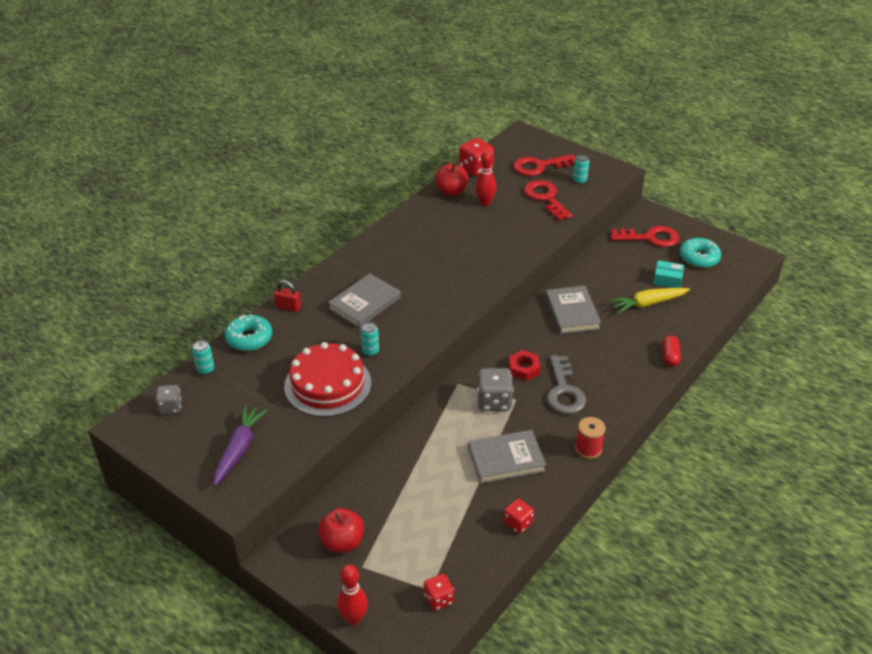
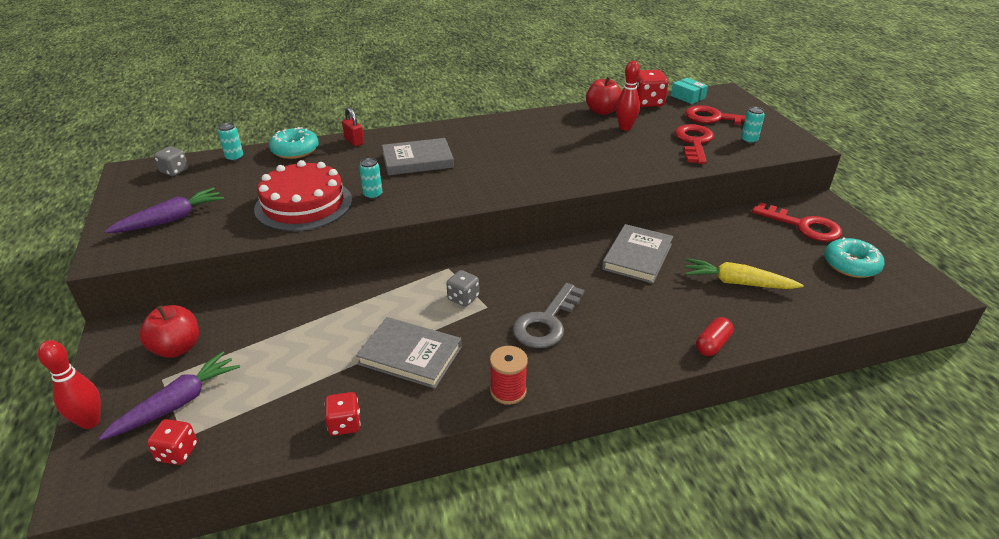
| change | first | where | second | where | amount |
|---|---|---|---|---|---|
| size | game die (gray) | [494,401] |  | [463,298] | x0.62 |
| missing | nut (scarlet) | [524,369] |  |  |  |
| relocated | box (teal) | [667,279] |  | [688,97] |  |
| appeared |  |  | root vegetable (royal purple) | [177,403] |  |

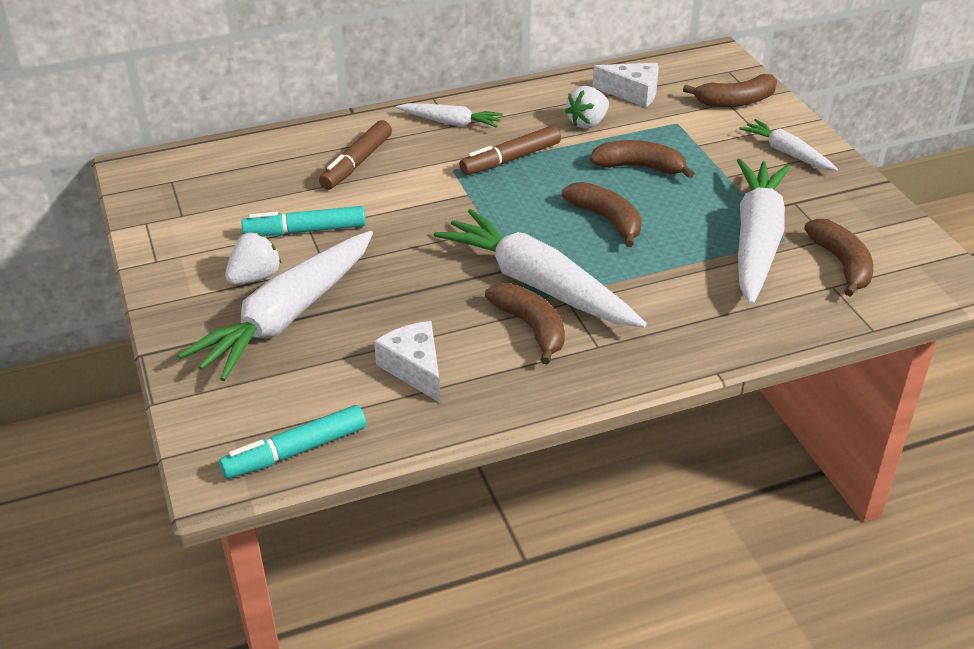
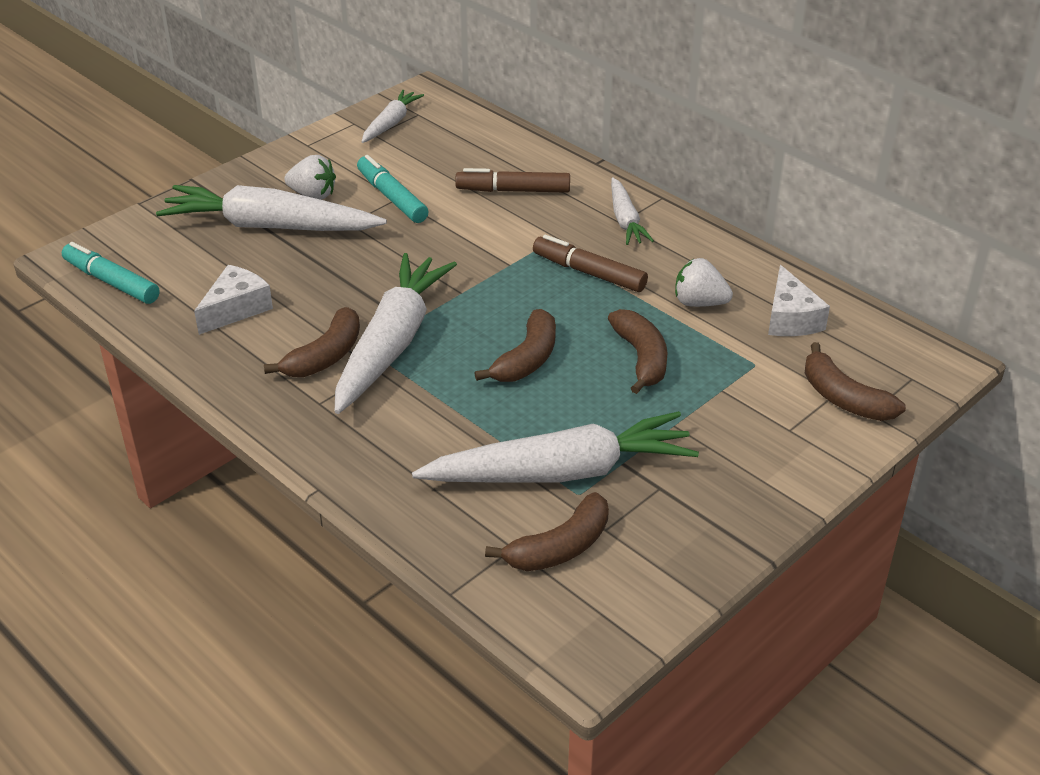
| change | first | where | second | where | amount |
|---|---|---|---|---|---|
| relocated | root vegetable (white) | [787,153] |  | [391,123] |  |

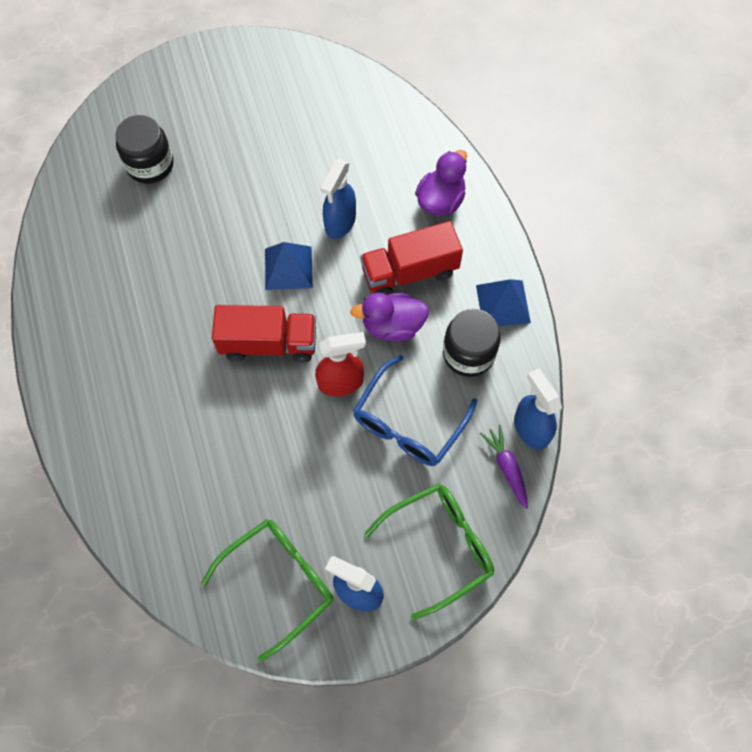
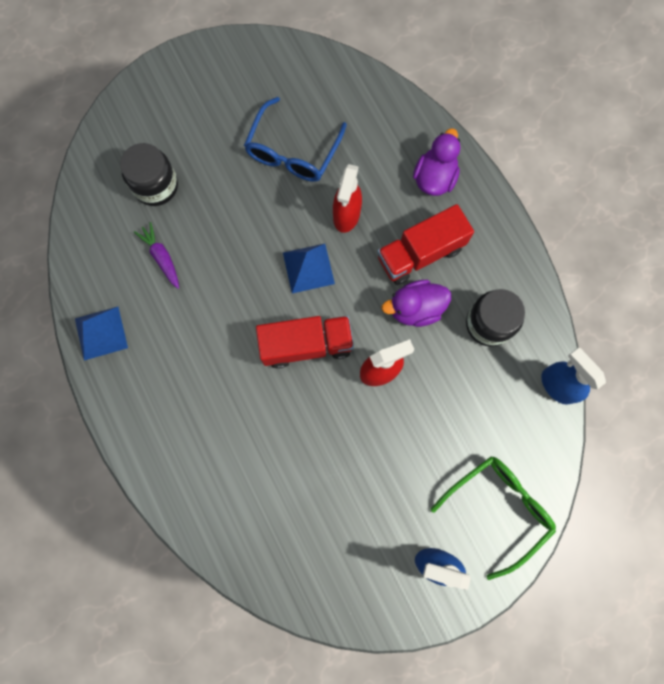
| change | first | where | second | where | amount |
|---|---|---|---|---|---|
| missing | glasses (leaf-green) | [279,582] |  |  |  |
| colour | spray bottle (cobalt) | [340,223] | spray bottle (scarlet) | [346,215] |  |
| relocated | glasses (cobalt) | [408,423] |  | [293,151] |  |
| relocated | solid pyramid (cobalt) | [503,303] |  | [101,333] |  |
| relocated | root vegetable (royal purple) | [506,468] |  | [161,257] |  |

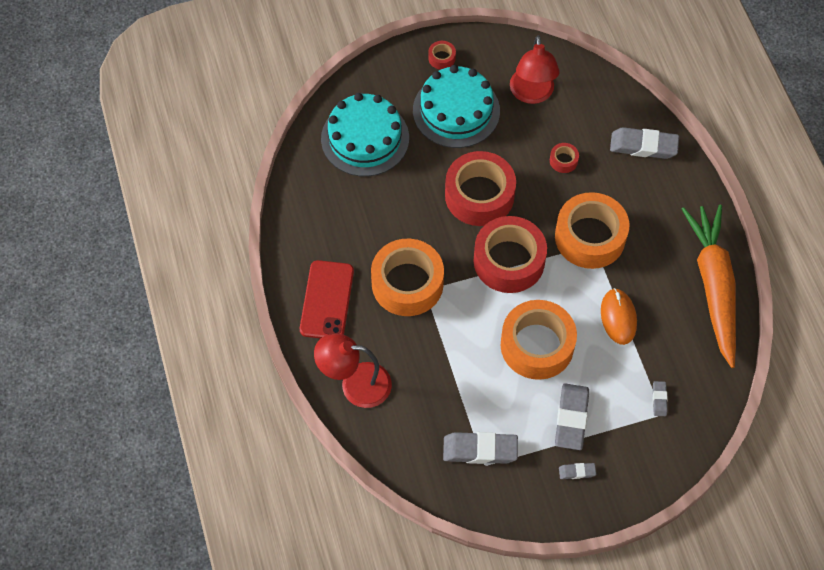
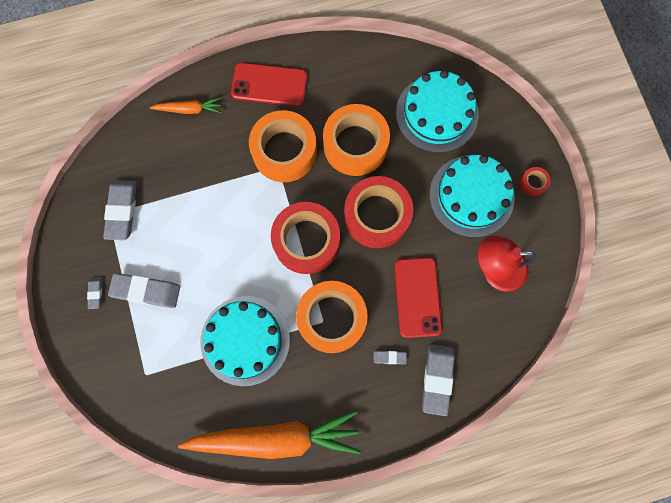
| change | first | where | second | where | amount |
|---|---|---|---|---|---|
| exchanged | reading lamp (scarlet) | [355,384] | root vegetable (orange-coloured) | [189,109] |  |
| relocated | roll of tape (orange-coloured) | [537,345] |  | [355,145] |  |
| exchanged | roll of tape (scarlet) | [563,160] | phone (scarlet) | [417,297] |  |
| exchanged | mouse (orange-coloured) | [618,317] | layer cake (teal) | [245,340] |  |
| relocated | pencil eraser (gray) | [659,399] |  | [389,357] |  |

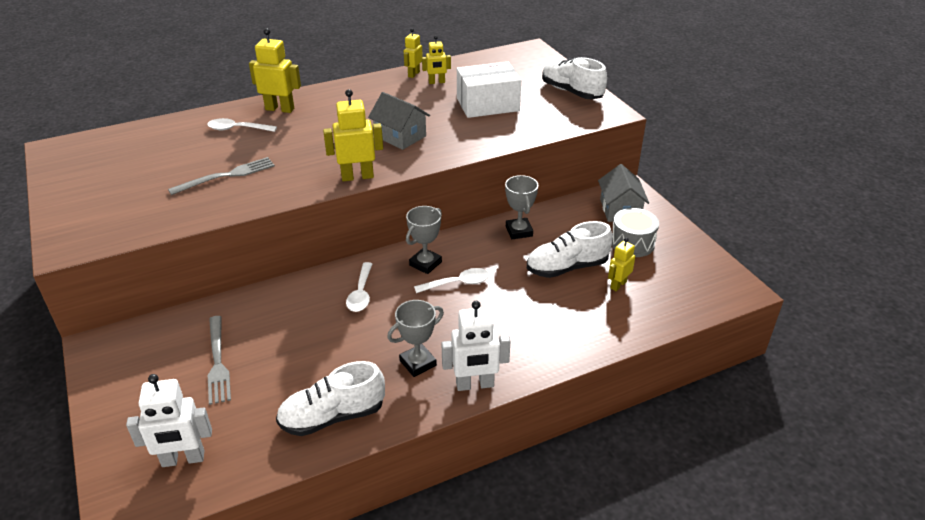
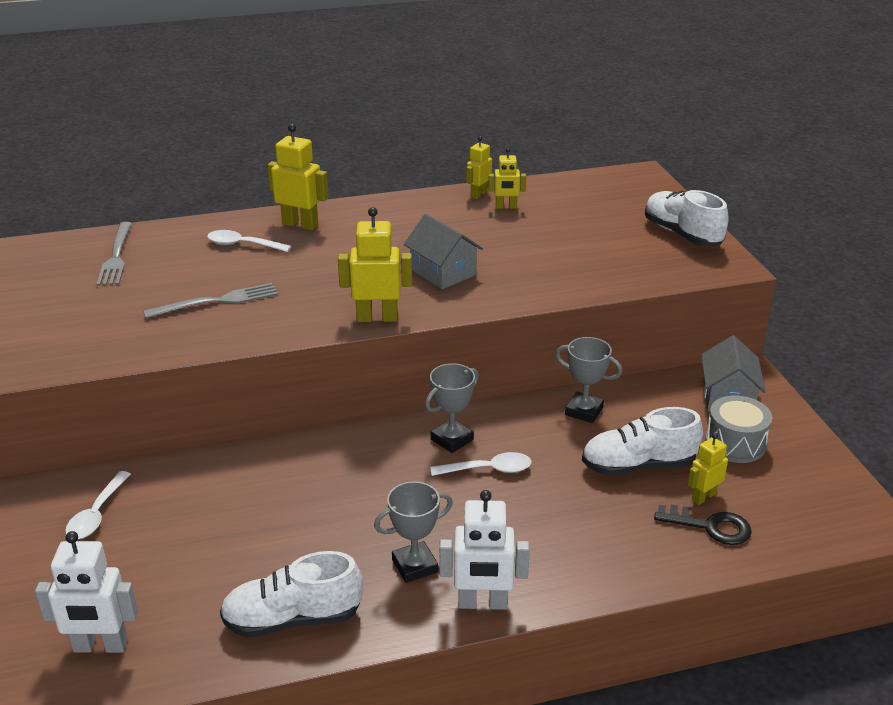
| change | first | where | second | where | amount |
|---|---|---|---|---|---|
| relocated | dinner fork (gray) | [217,362] |  | [116,256] |  |
| relocated | teaspoon (white) | [361,293] |  | [97,514] |  |
| missing | box (white) | [487,104] |  |  |  |
| spun | prize cup (gray) | [519,231] |  | [584,411] | 60 degrees counterclockwise |
| appeared |  |  | key (black) | [710,526] |  |

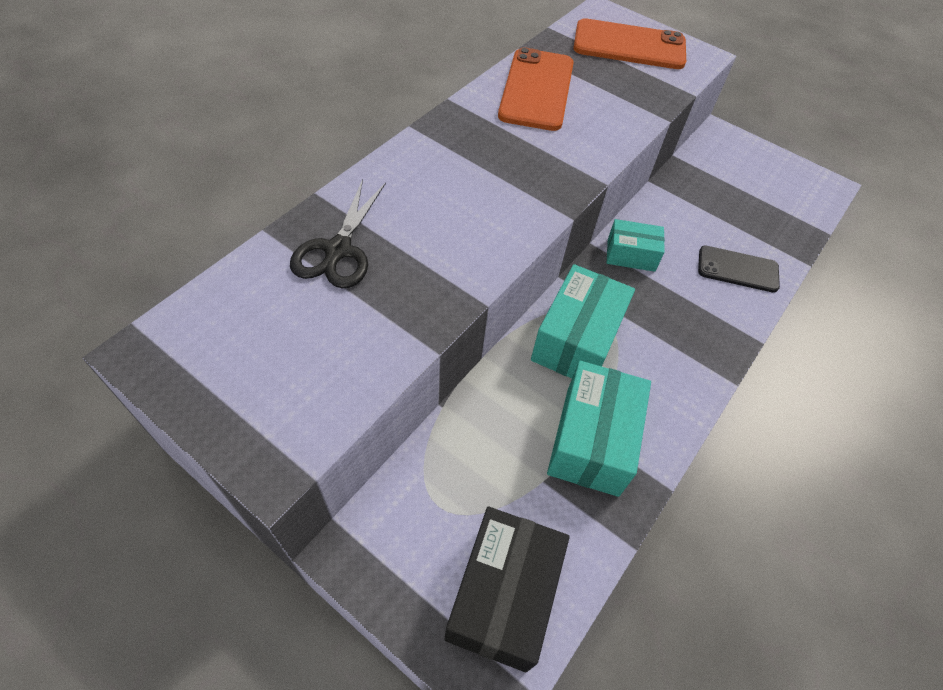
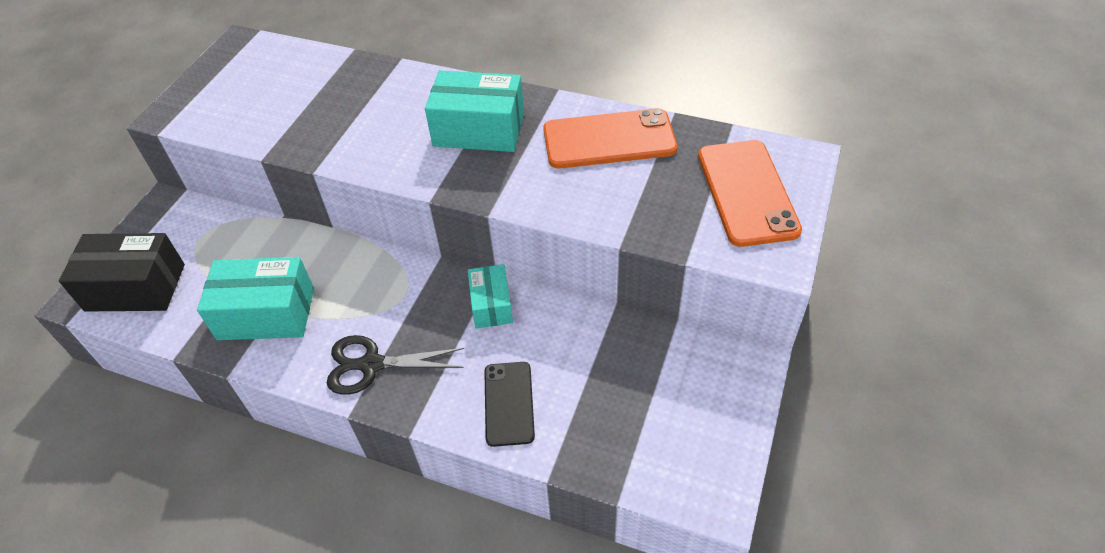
| change | first | where | second | where | amount |
|---|---|---|---|---|---|
| relocated | shears (black) | [338,250] |  | [371,365] |  |
| relocated | box (teal) | [577,340] |  | [479,130] |  |

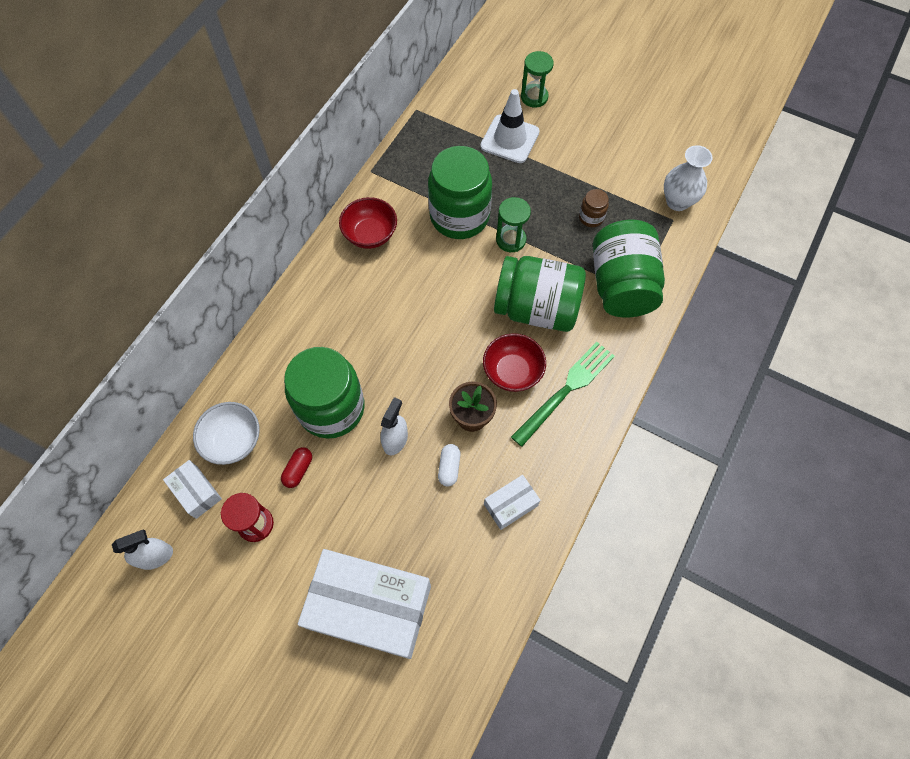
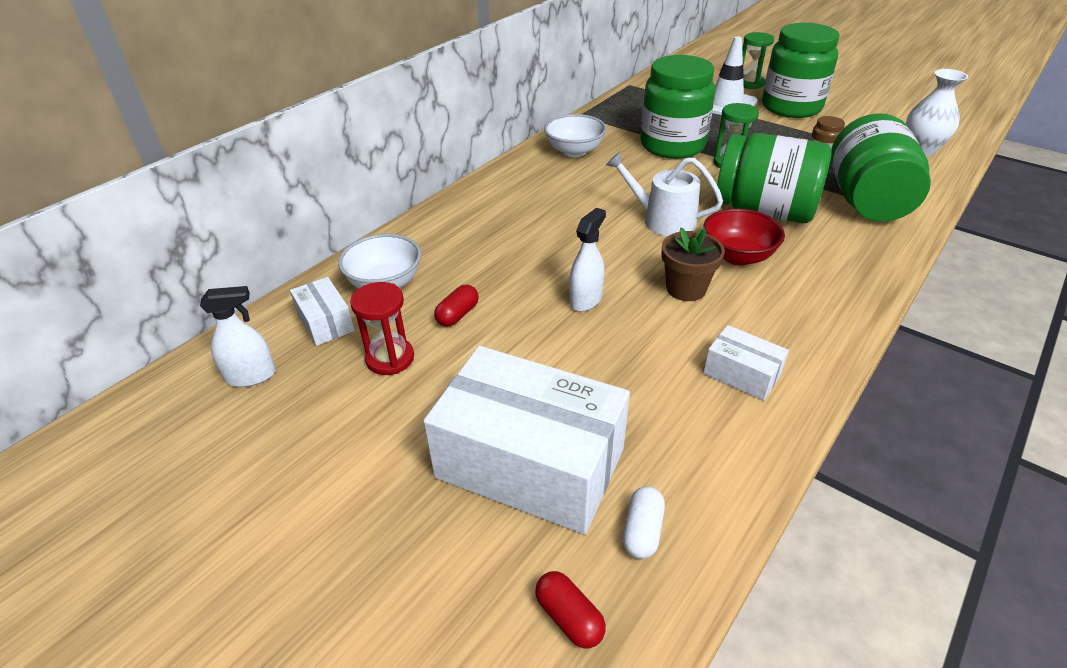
| change | first | where | second | where | amount |
|---|---|---|---|---|---|
| relocated | jar (leaf-green) | [331,408] |  | [791,107] |  |
| colour | deep dish (scarlet) | [370,234] | deep dish (white) | [574,151] |  |
| relocated | pill shape (white) | [449,467] |  | [642,531] |  |
| spun | box (white) | [510,505] |  | [741,374] | 60 degrees clockwise |
| missing | dinner fork (leaf-green) | [566,390] |  |  |  |
| appeared |  |  | pill shape (scarlet) | [569,617] |  |
| appeared |  |  | watering pot (white) | [662,220] |  |

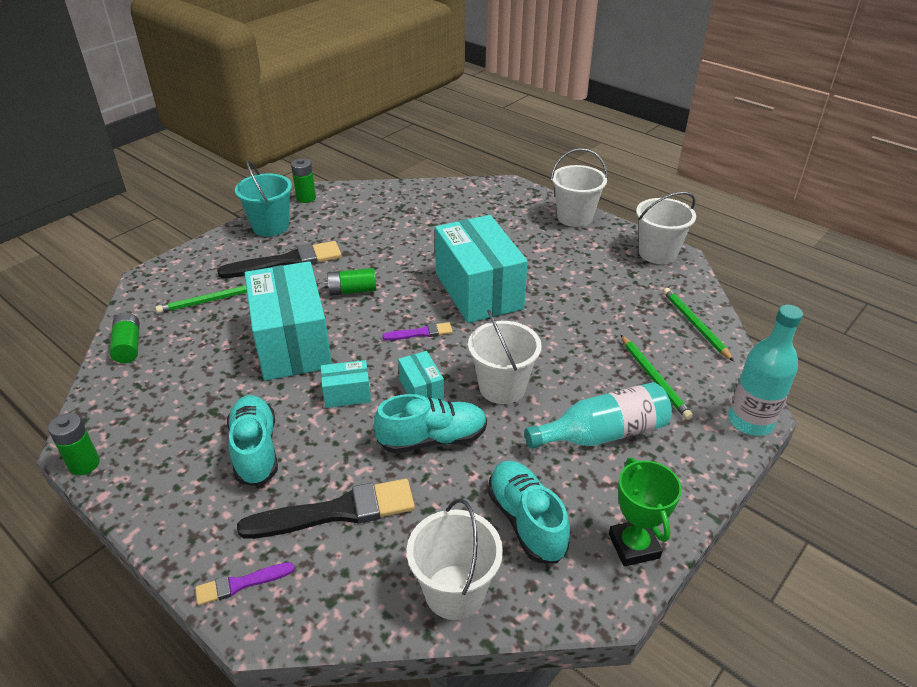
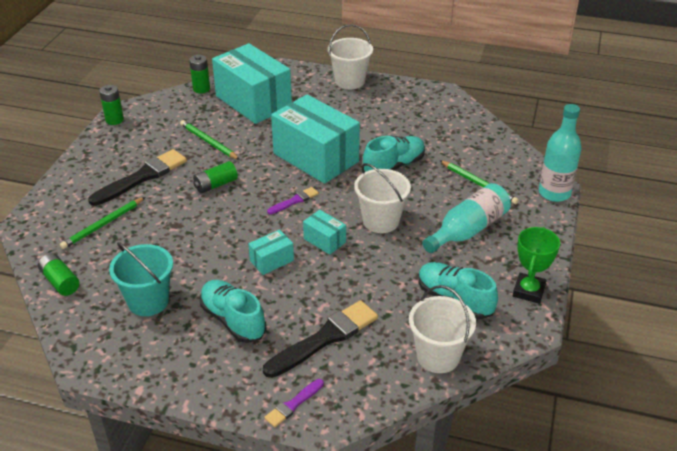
| change | first | where | second | where | amount |
|---|---|---|---|---|---|
| relocated | battery (leaf-green) | [84,464] |  | [201,89] |  |
| relocated | pail (teal) | [270,226] |  | [148,301] |  |
| relocated | box (teal) | [292,343] |  | [253,101] |  |
| relocated | shoe (teal) | [432,439] |  | [394,166] |  |
| spun | prize cup (leaf-green) | [634,546] |  | [528,291] | 60 degrees clockwise |
| missing | pail (white) | [657,253] |  |  |  |
| relocated | wooden pencil (leaf-green) | [695,325] |  | [208,142] |  |

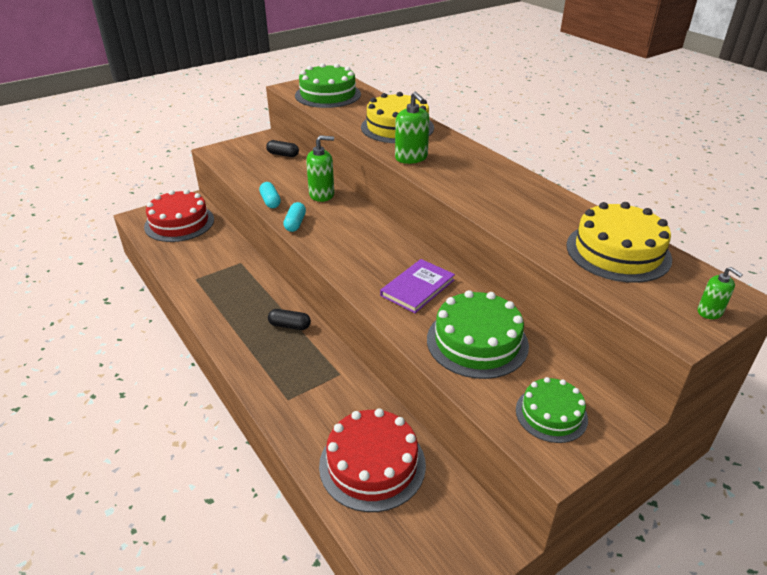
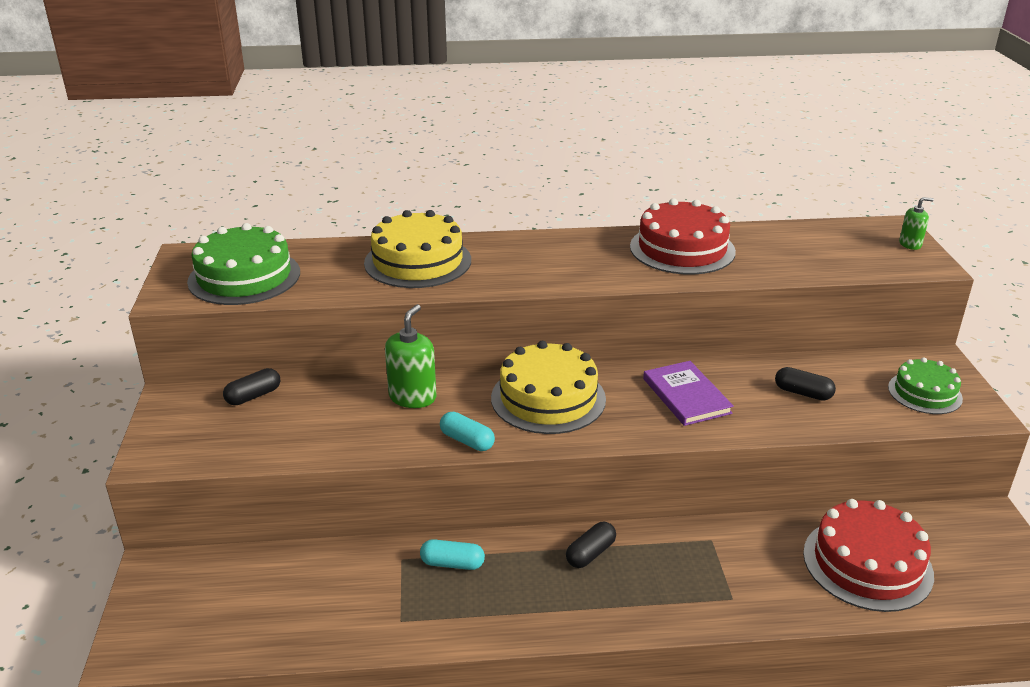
| change | first | where | second | where | amount |
|---|---|---|---|---|---|
| relocated | layer cake (scarlet) | [179,223] |  | [682,249] |  |
| relocated | pill shape (teal) | [270,201] |  | [452,564] |  |
| missing | pump bottle (leaf-green) | [411,158] |  |  |  |
| exchanged | layer cake (leaf-green) | [477,342] | pill shape (black) | [803,393] |  |
| relocated | layer cake (bright yellow) | [618,252] |  | [548,398] |  |

